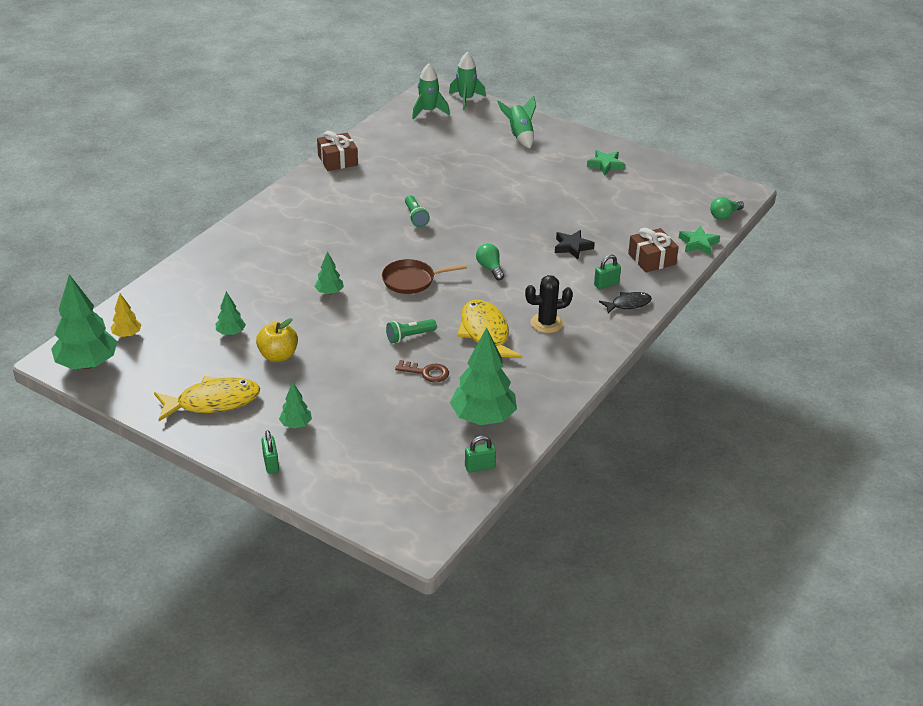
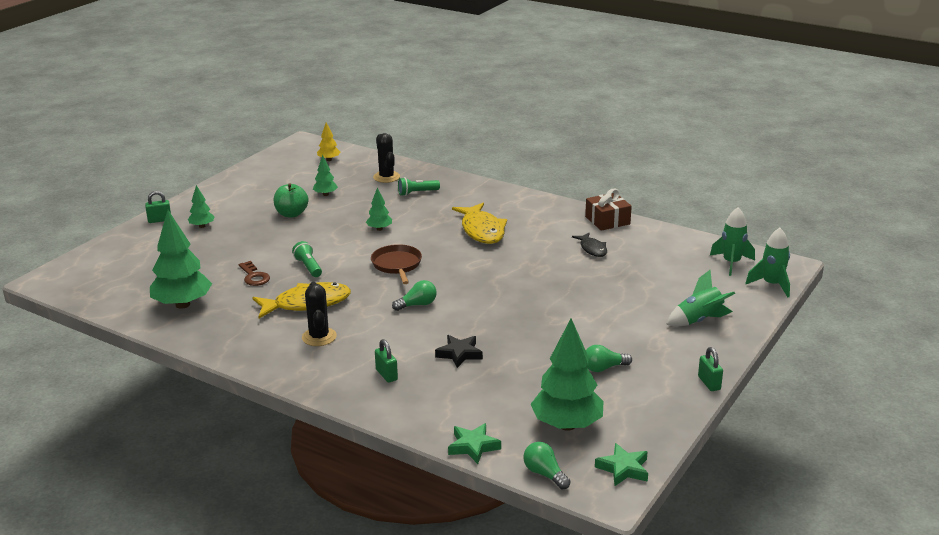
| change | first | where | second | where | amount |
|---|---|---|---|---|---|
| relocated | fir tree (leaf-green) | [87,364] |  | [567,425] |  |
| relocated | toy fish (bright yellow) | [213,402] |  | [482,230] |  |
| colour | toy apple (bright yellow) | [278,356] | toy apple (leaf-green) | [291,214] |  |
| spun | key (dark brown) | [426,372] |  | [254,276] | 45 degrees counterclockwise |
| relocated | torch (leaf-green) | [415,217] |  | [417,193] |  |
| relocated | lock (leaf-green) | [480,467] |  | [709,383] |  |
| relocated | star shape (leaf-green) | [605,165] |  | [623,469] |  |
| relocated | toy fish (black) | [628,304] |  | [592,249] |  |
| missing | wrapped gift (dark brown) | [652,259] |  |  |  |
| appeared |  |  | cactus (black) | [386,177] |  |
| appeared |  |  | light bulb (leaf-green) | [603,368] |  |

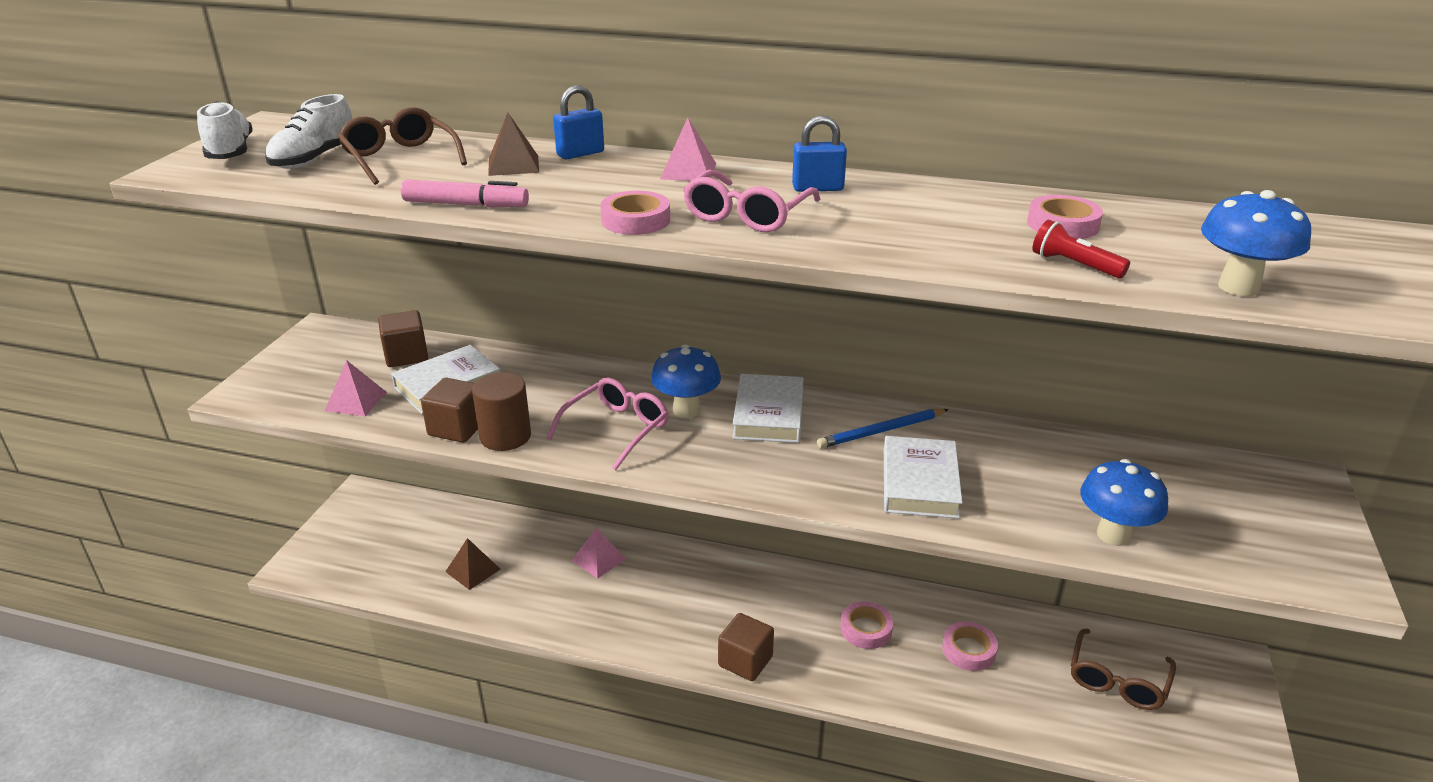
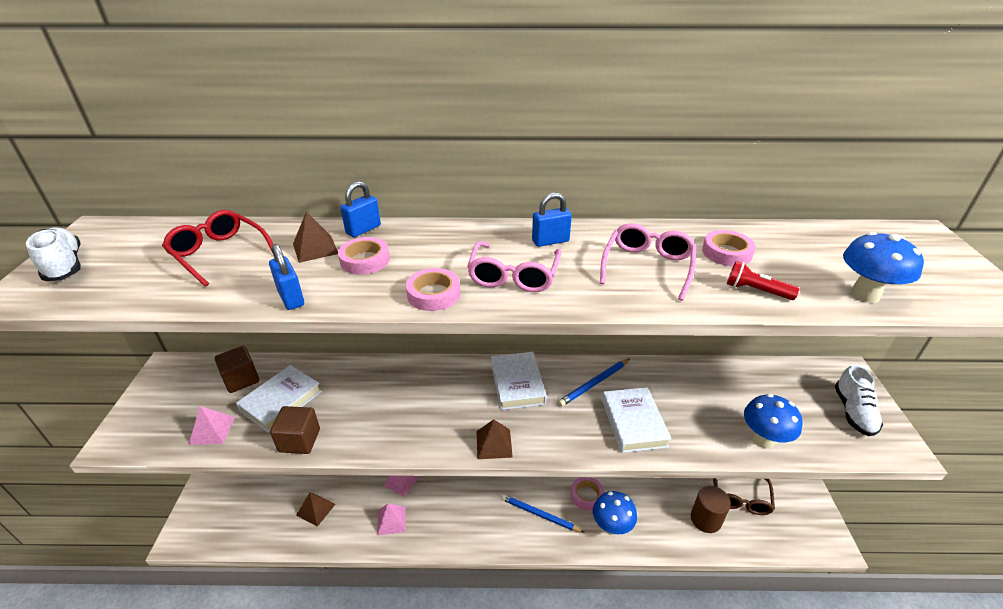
| change | first | where | second | where | amount |
|---|---|---|---|---|---|
| relocated | shoe (white) | [314,159] |  | [853,412] |  |
| colour | glasses (dark brown) | [400,158] | glasses (scarlet) | [219,253] |  |
| exchanged | marker (rosy) | [466,205] | lock (cobalt) | [291,298] |  |
| relocated | cylinder shape (dark brown) | [505,436] |  | [705,519] |  |
| relocated | glasses (rosy) | [616,429] |  | [647,266] |  |
| relocated | toadstool (cobalt) | [686,410] |  | [611,527] |  |
| relocated | solid pyramid (rosy) | [688,171] |  | [391,520] |  |
| missing | cube (dark brown) | [745,661] |  |  |  |
| relocated | roll of tape (rosy) | [968,650] |  | [365,260] |  |
| appeared |  |  | solid pyramid (dark brown) | [494,444] |  |
| appeared |  |  | wooden pencil (cobalt) | [539,515] |  |

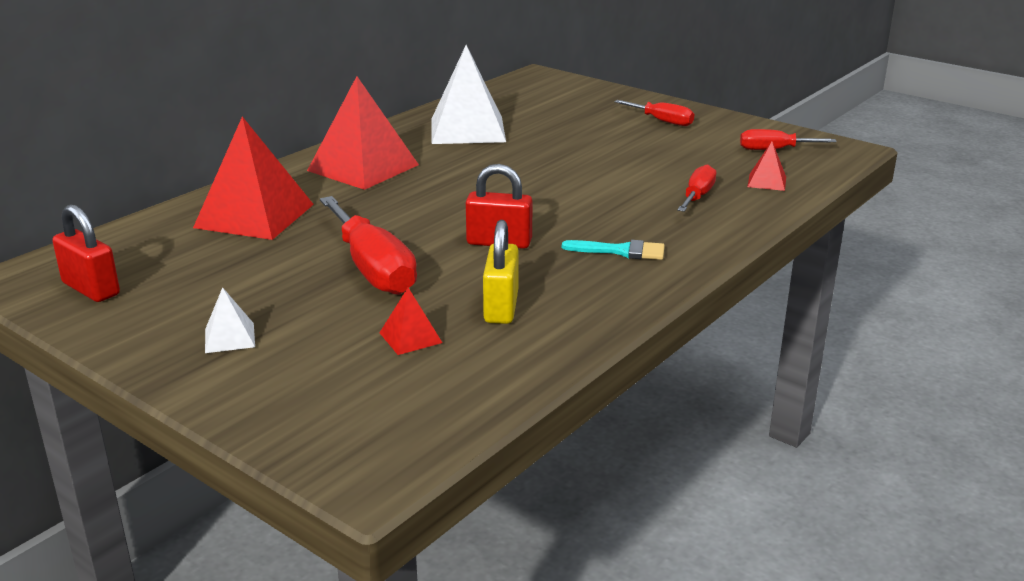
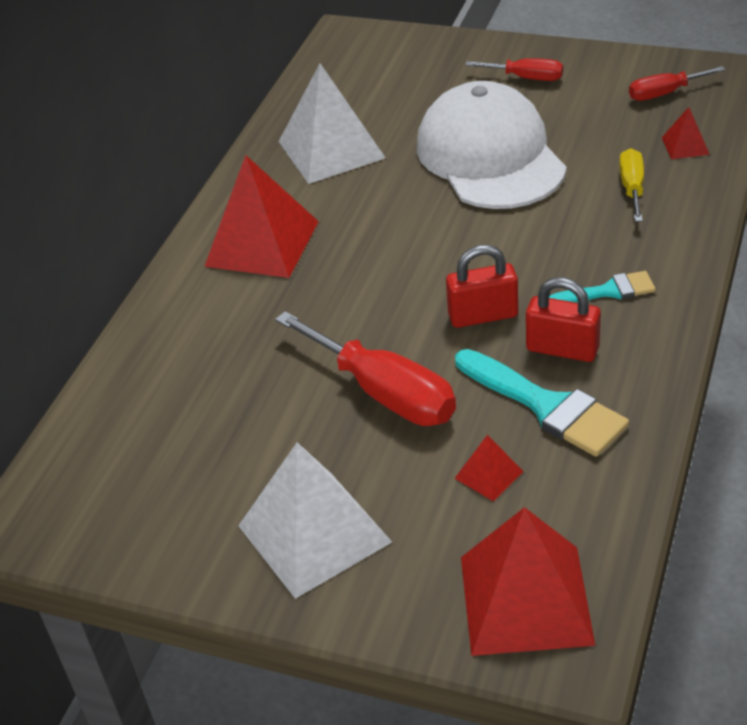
| change | first | where | second | where | amount |
|---|---|---|---|---|---|
| relocated | lock (scarlet) | [91,289] |  | [562,349] |  |
| relocated | solid pyramid (scarlet) | [254,215] |  | [526,599] |  |
| size | solid pyramid (white) | [229,338] |  | [314,534] | x2.23 |
| exchanged | lock (bright yellow) | [501,307] | paint brush (teal) | [546,406] |  |
| colour | screwdriver (scarlet) | [697,196] | screwdriver (bright yellow) | [632,188] |  |
| appeared |  |  | baseball cap (white) | [490,156] |  |

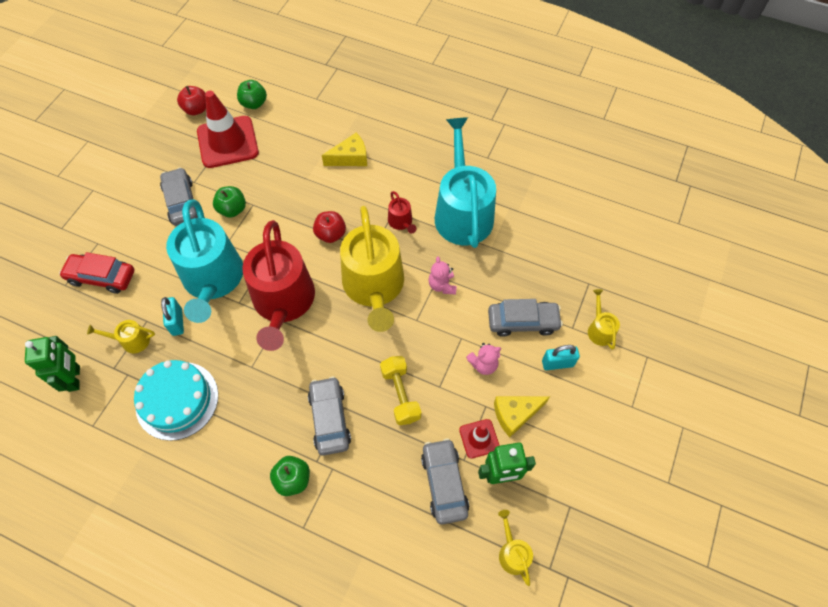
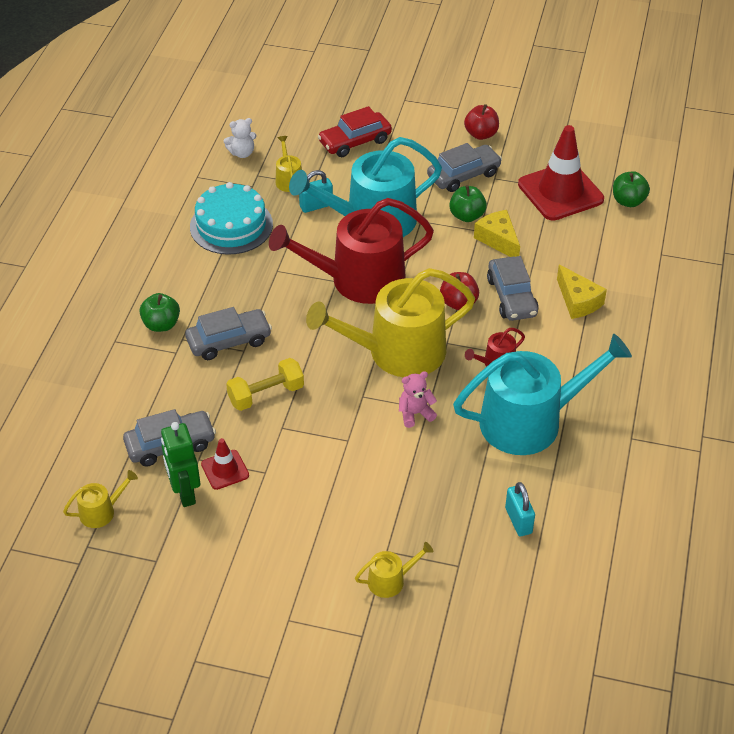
| change | first | where | second | where | amount |
|---|---|---|---|---|---|
| exchanged | toy robot (leaf-green) | [75,378] | teddy (white) | [242,153] |  |
| spun | toy car (scarlet) | [102,277] |  | [355,141] | 120 degrees counterclockwise |
| relocated | toy apple (scarlet) | [196,109] |  | [481,134] |  |
| missing | teddy (rosy) | [483,364] |  |  |  |
| relocated | toy car (gray) | [522,322] |  | [511,297] |  |
| relocated | piece of cheese (bright yellow) | [515,414] |  | [498,240] |  |
| relocated | lock (teal) | [557,363] |  | [518,521] |  |

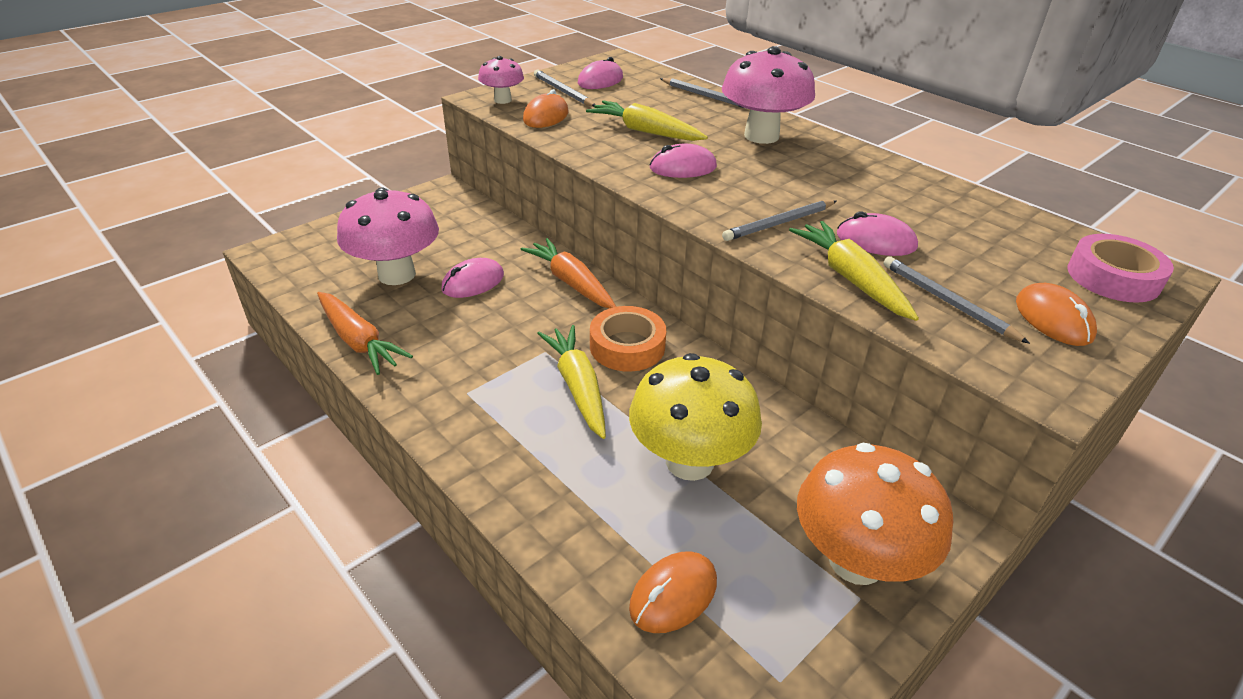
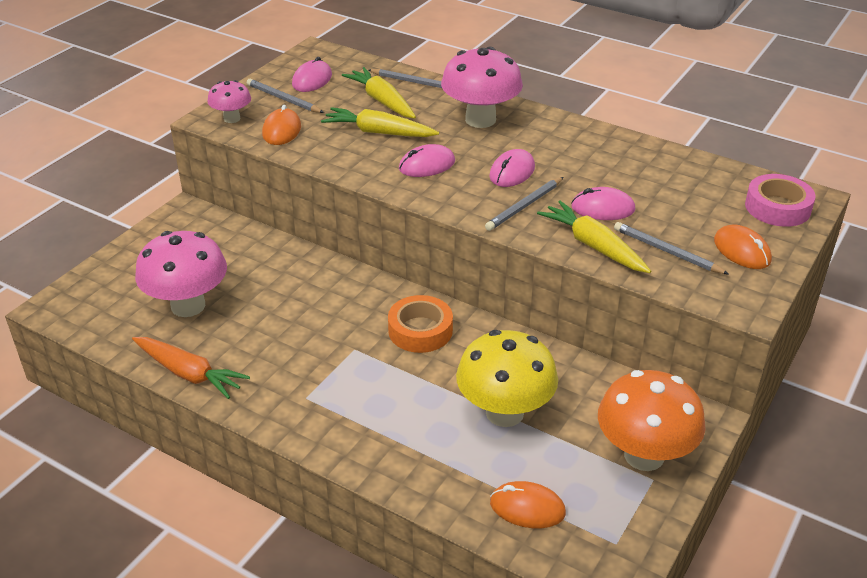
| change | first | where | second | where | amount |
|---|---|---|---|---|---|
| relocated | mouse (rosy) | [473,282] |  | [512,172] |  |
| missing | root vegetable (orange-coloured) | [571,283] |  |  |  |
| relocated | root vegetable (bright yellow) | [578,387] |  | [382,101] |  |
| spun | mouse (orange-coloured) | [673,595] |  | [527,508] | 75 degrees clockwise |

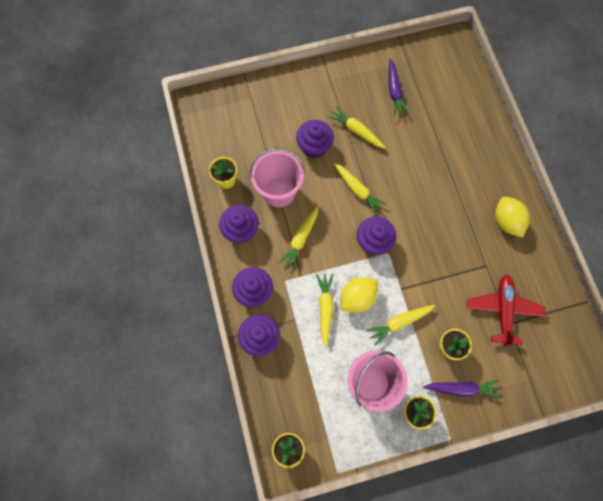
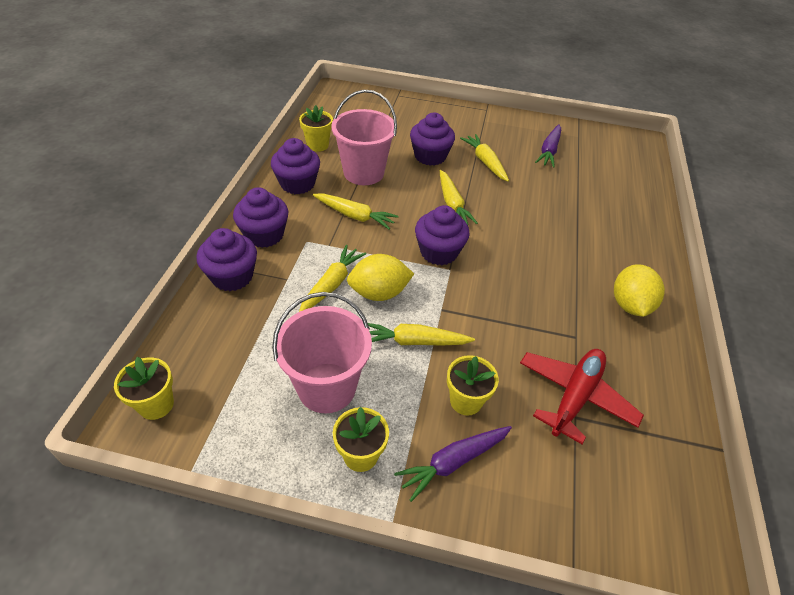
| change | first | where | second | where | amount |
|---|---|---|---|---|---|
| spun | root vegetable (bright yellow) | [300,239] |  | [355,216] | 120 degrees counterclockwise |
| spun | root vegetable (royal purple) | [461,388] |  | [453,462] | 120 degrees clockwise |

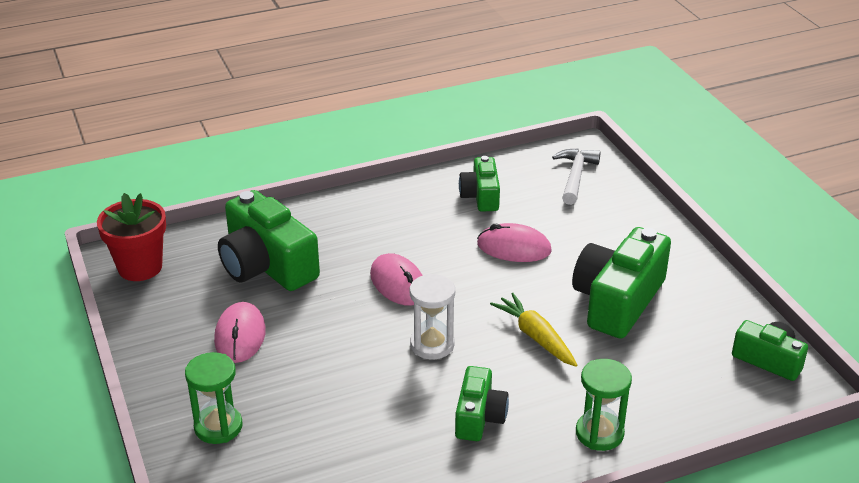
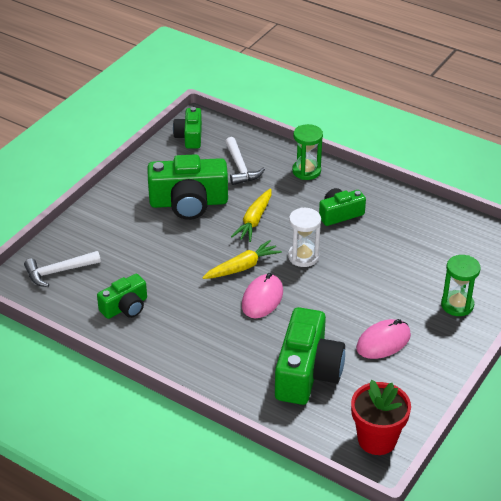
| change | first | where | second | where | amount |
|---|---|---|---|---|---|
| missing | mouse (rosy) | [514,248] |  |  |  |
| appeared |  |  | root vegetable (bright yellow) | [242,267] |  |
| appeared |  |  | carpenter's hammer (white) | [240,168] |  |

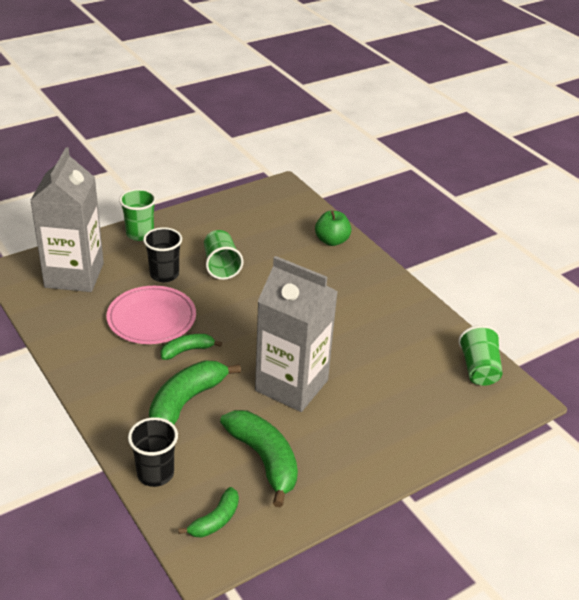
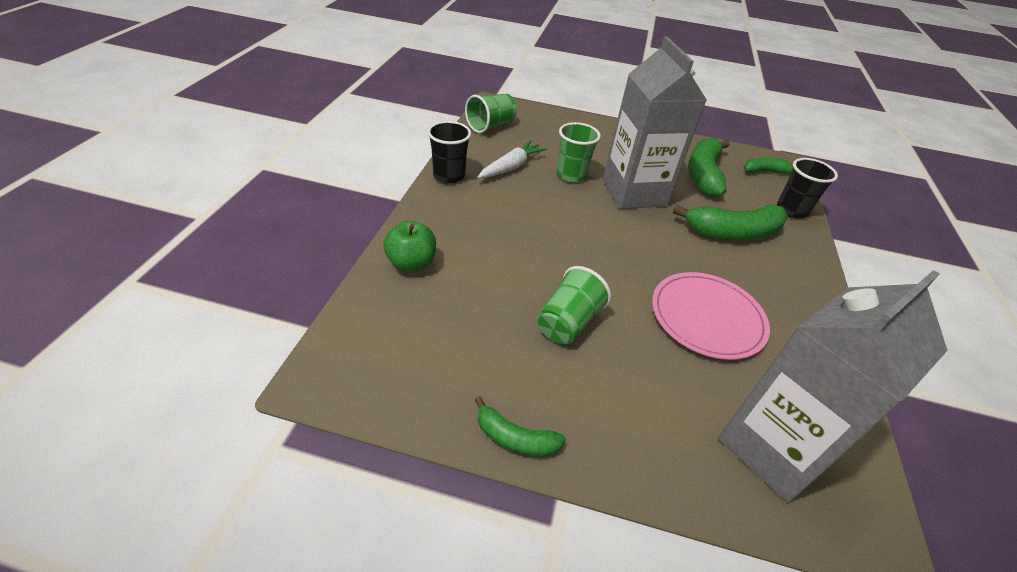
| change | first | where | second | where | amount |
|---|---|---|---|---|---|
| relocated | cup (leaf-green) | [140,234] |  | [571,175] |  |
| relocated | cup (black) | [164,274] |  | [449,176] |  |
| relocated | banana (leaf-green) | [187,350] |  | [515,438] |  |
| appeared |  |  | root vegetable (white) | [511,167] |  |

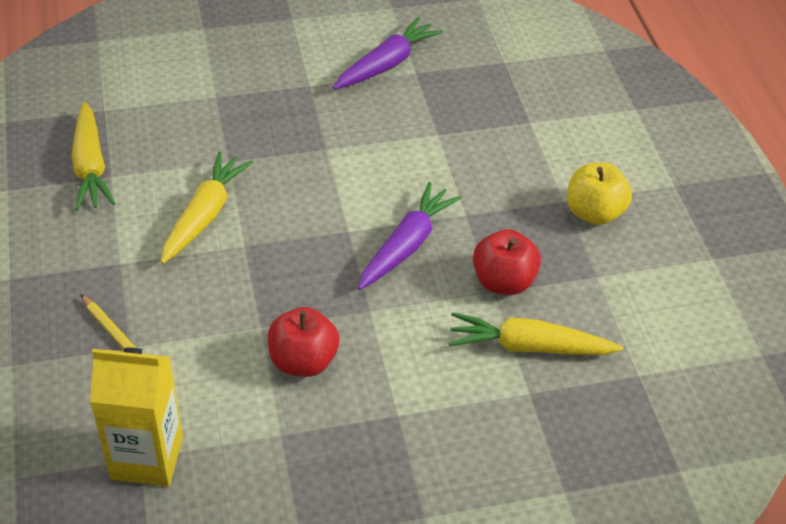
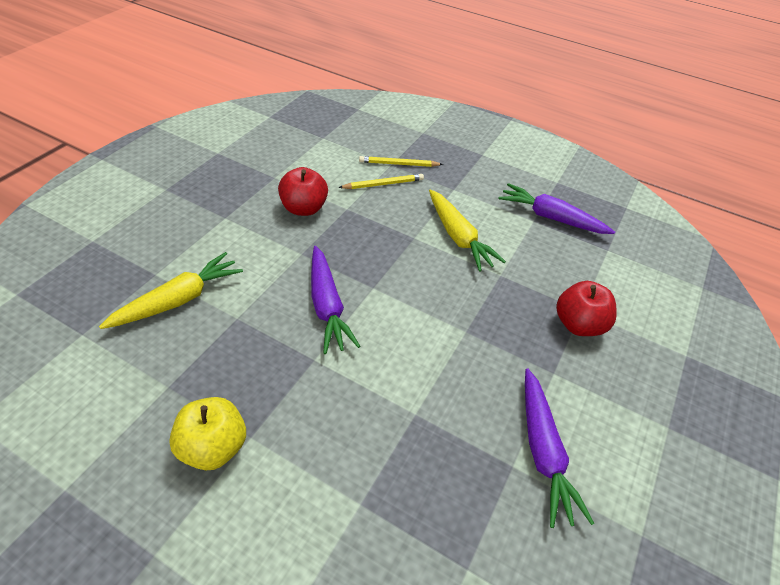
| change | first | where | second | where | amount |
|---|---|---|---|---|---|
| colour | root vegetable (bright yellow) | [90,166] | root vegetable (royal purple) | [551,217] |  |
| missing | carton (bright yellow) | [147,458] |  |  |  |
| relocated | toy apple (scarlet) | [503,282] |  | [578,324] |  |
| appeared |  |  | wooden pencil (bright yellow) | [383,184] |  |

